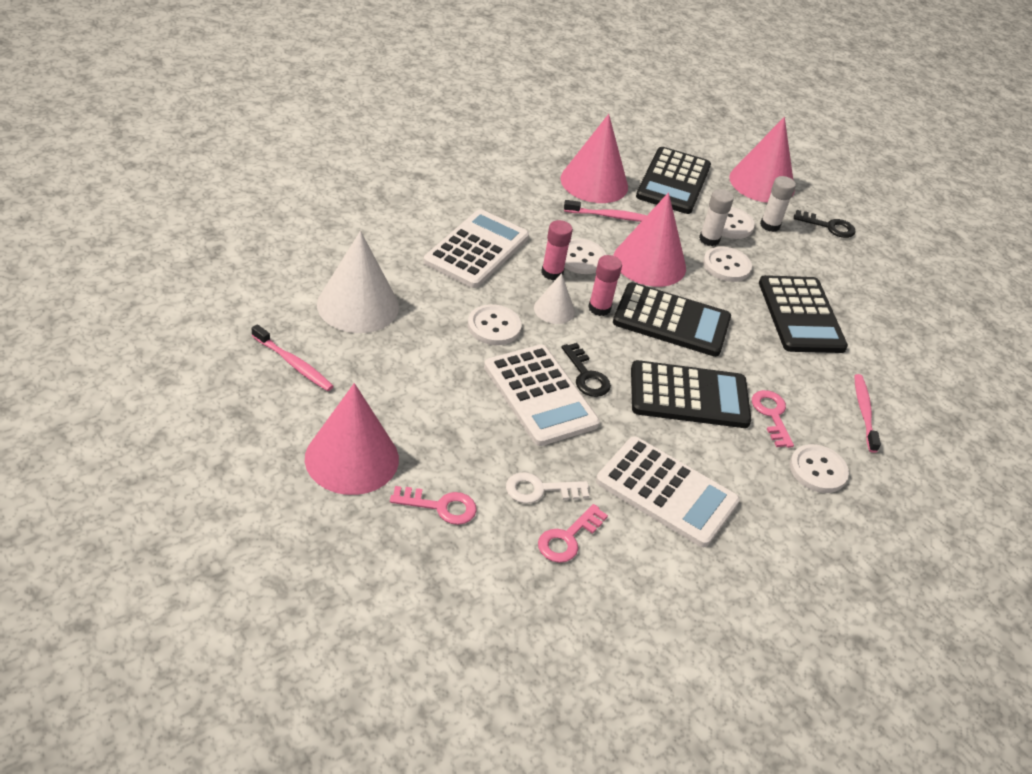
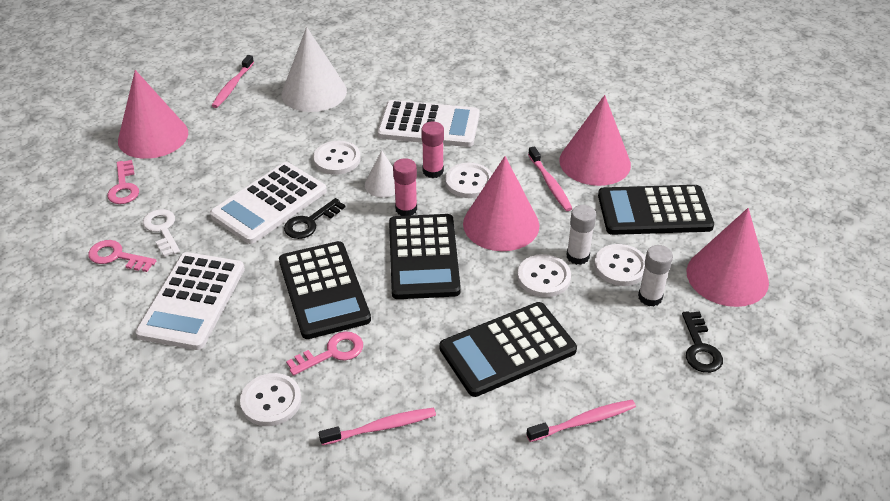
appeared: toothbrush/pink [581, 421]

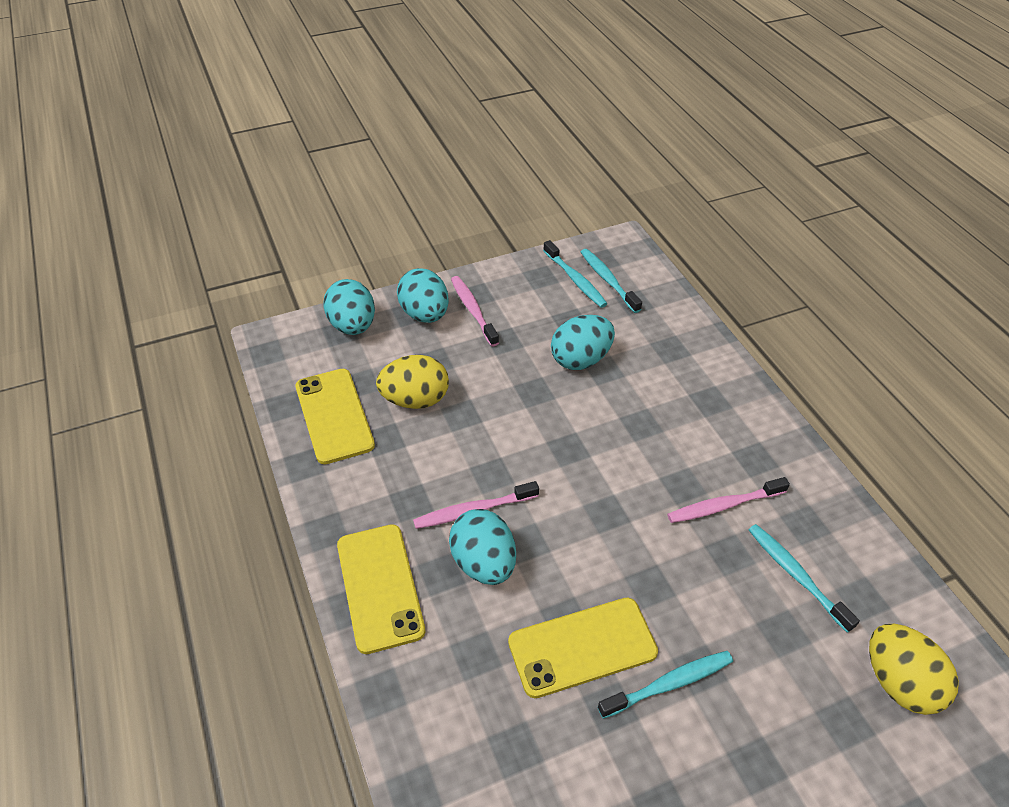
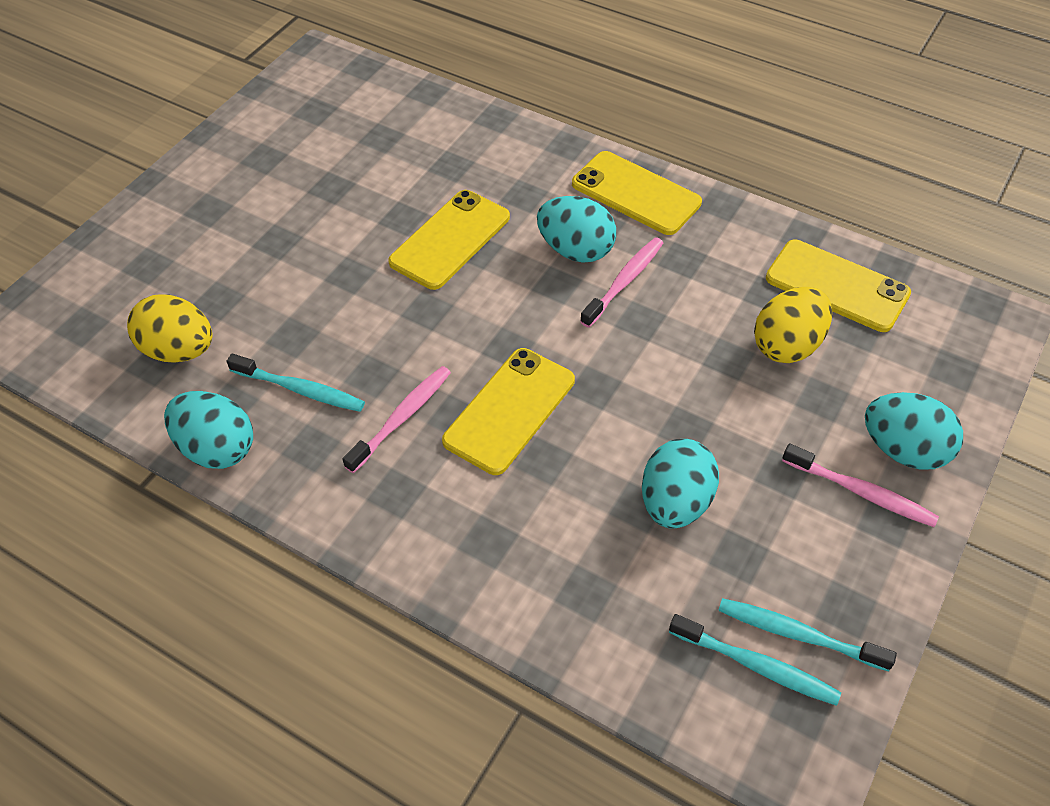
missing: toothbrush/turquoise [665, 685]
appeared: phone/yellow [508, 411]
relocated: egg/turquoise [349, 307] to [208, 430]

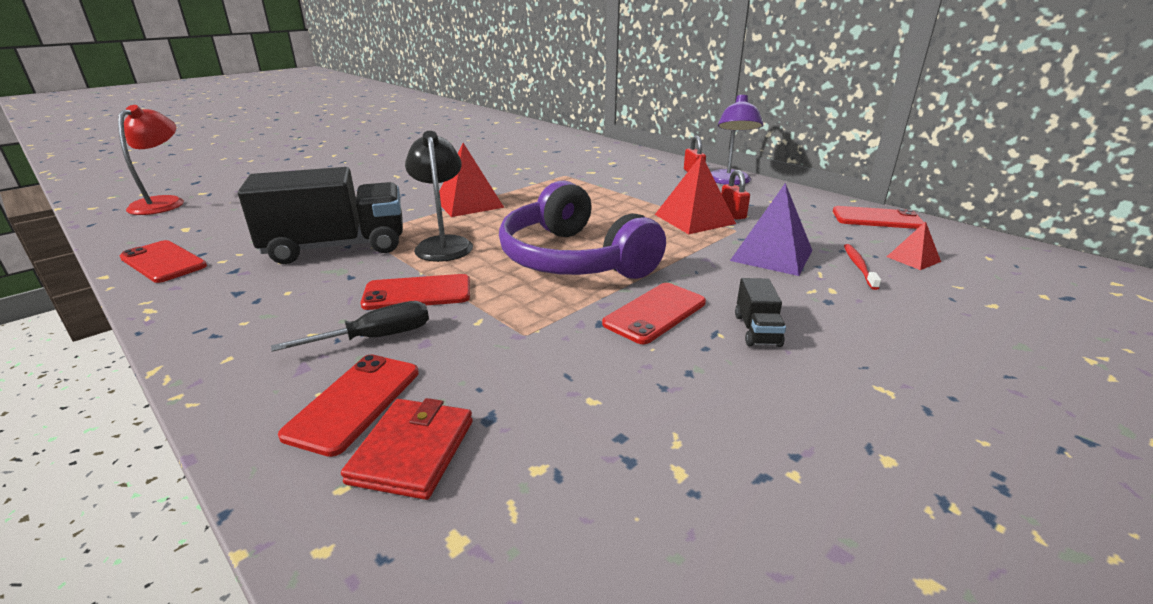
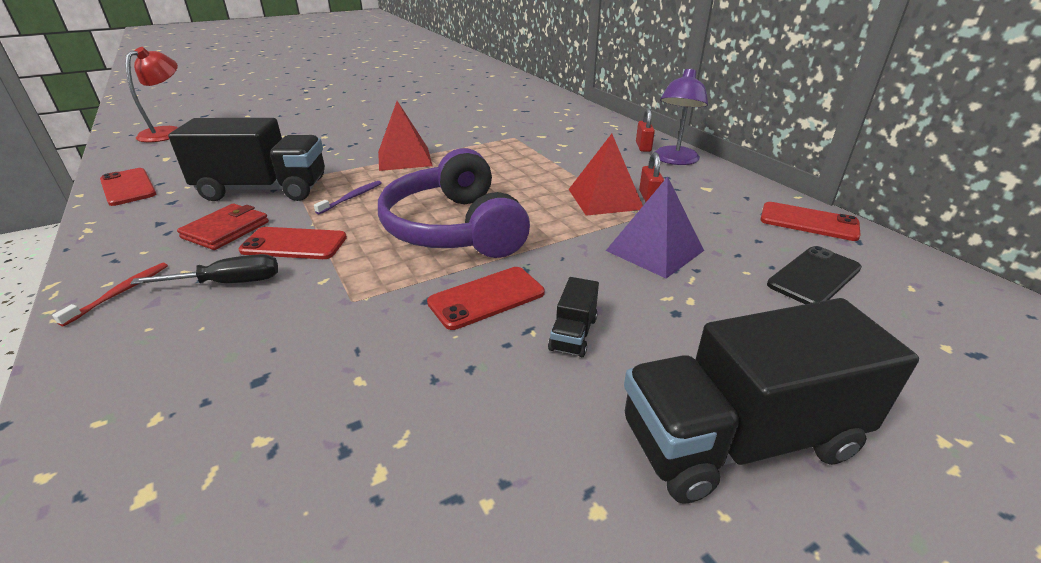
missing: phone/red [348, 405]
appeared: truck/black [771, 401]
relocated: wallet/red [407, 449] to [223, 226]; toothbrush/red [862, 267] to [110, 294]
exchanged: lamp/black [439, 196] to toothbrush/purple [348, 198]; pyramid/red [914, 245] to phone/black [814, 275]

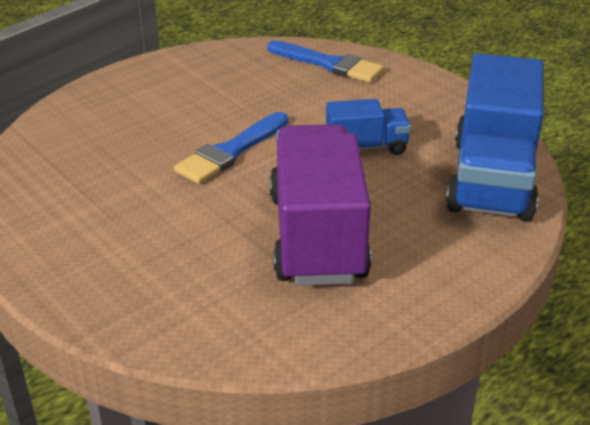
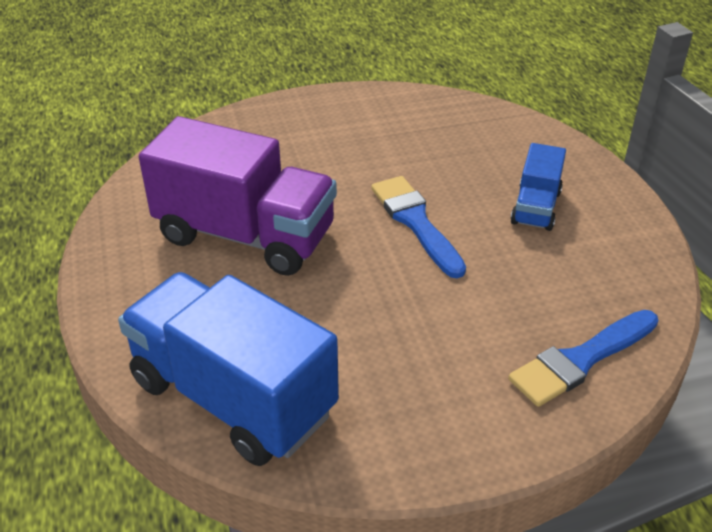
relocated: truck/blue [368, 127] to [538, 187]

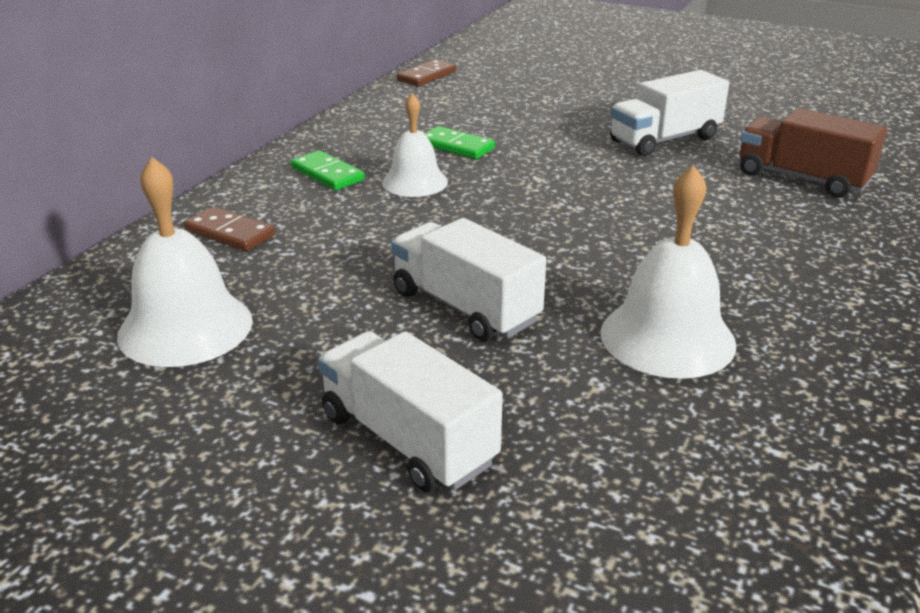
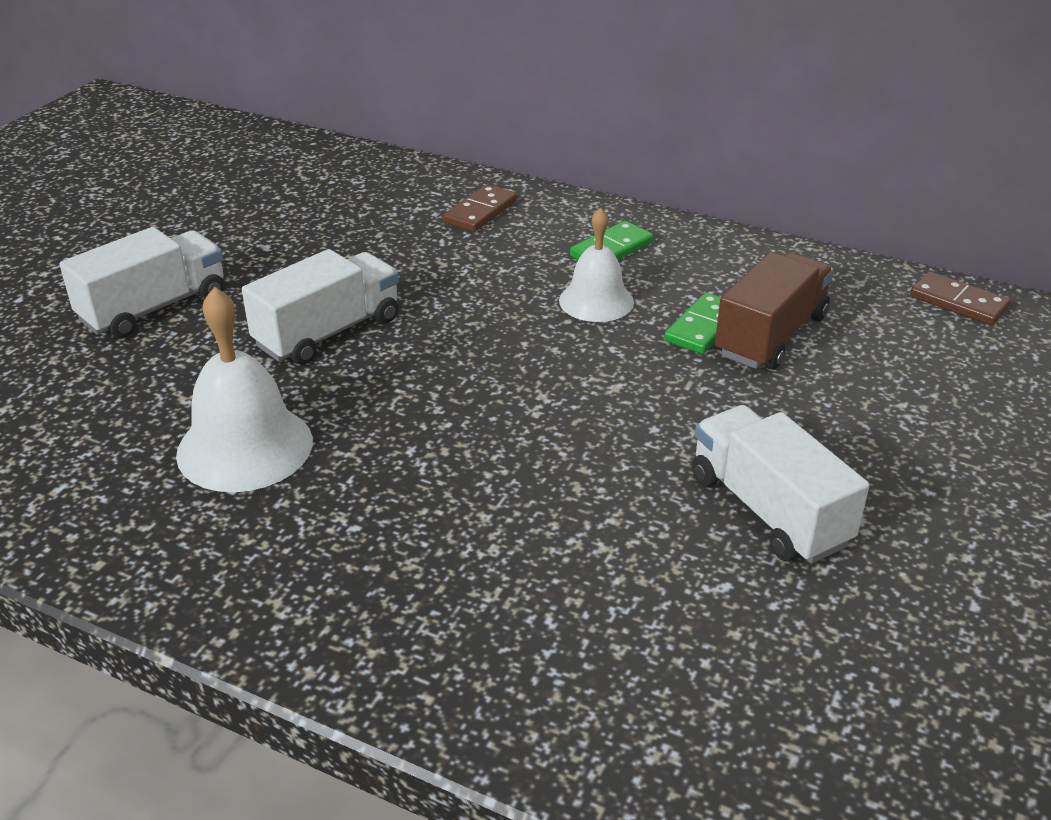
missing: bell/white [185, 262]
relocated: truck/brown [813, 153] to [774, 311]

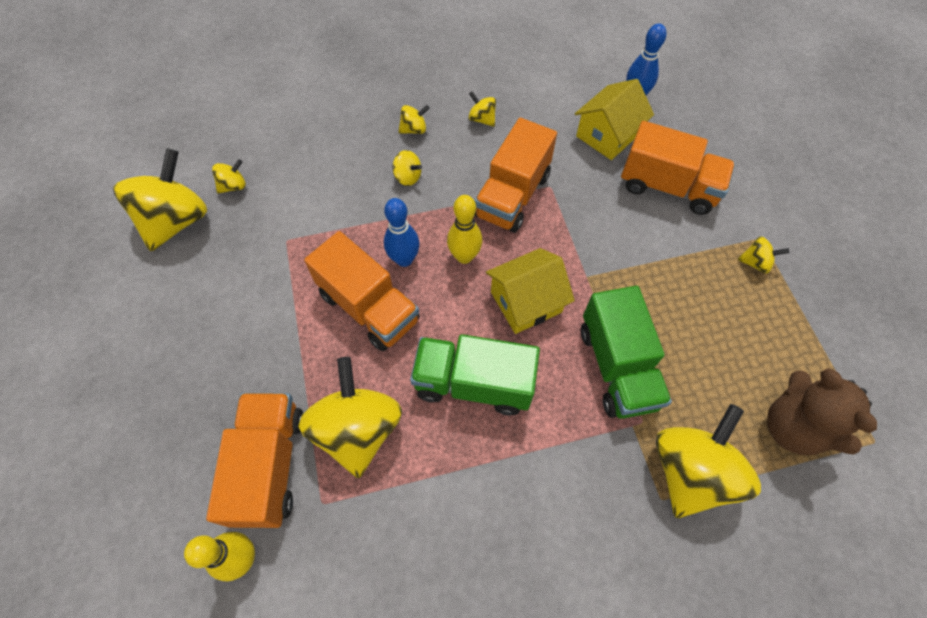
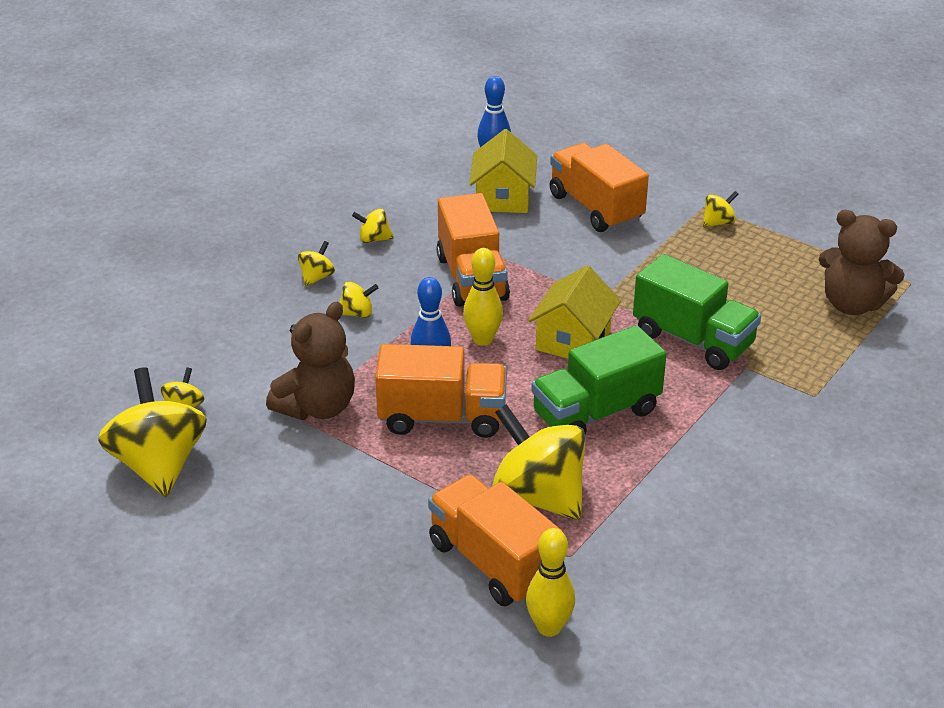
missing: spinning top/yellow [708, 461]
appeared: teddy bear/brown [310, 361]
spun: truck/orange [678, 168] = [599, 187] 105 degrees counterclockwise

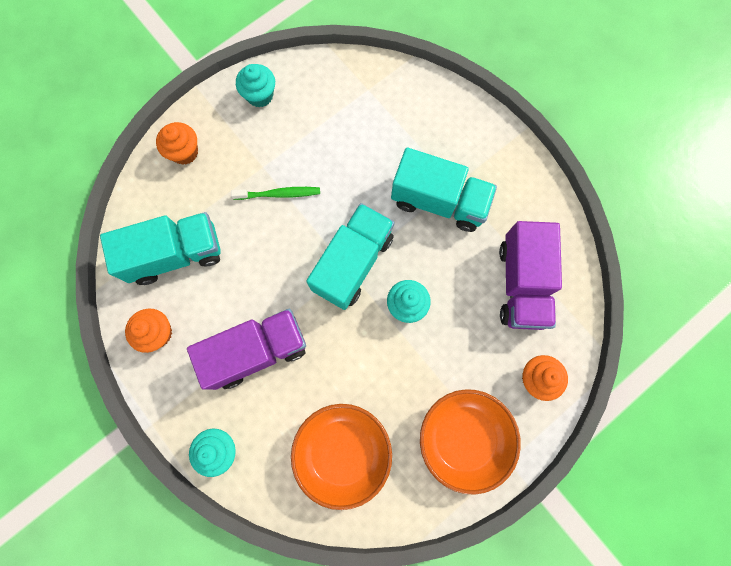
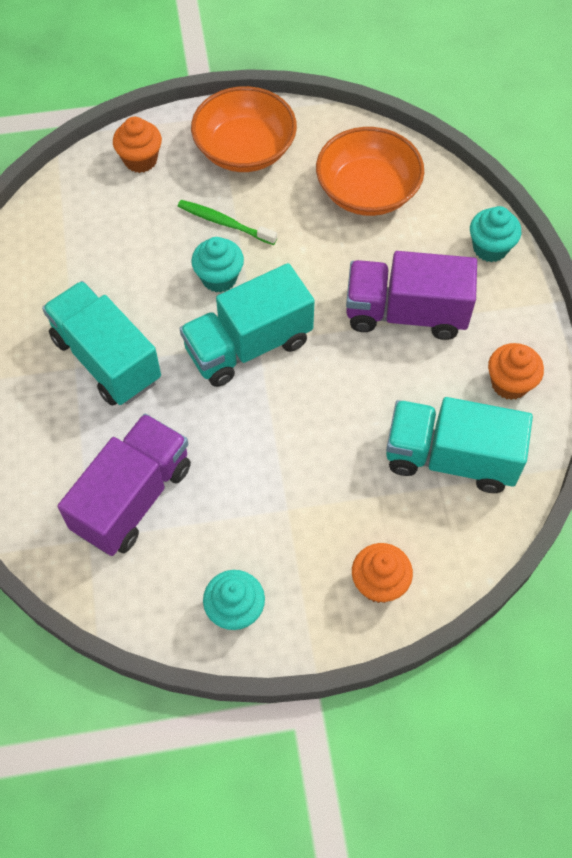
relocated: toothbrush/green [275, 193] to [227, 222]; truck/purple [530, 275] to [124, 485]

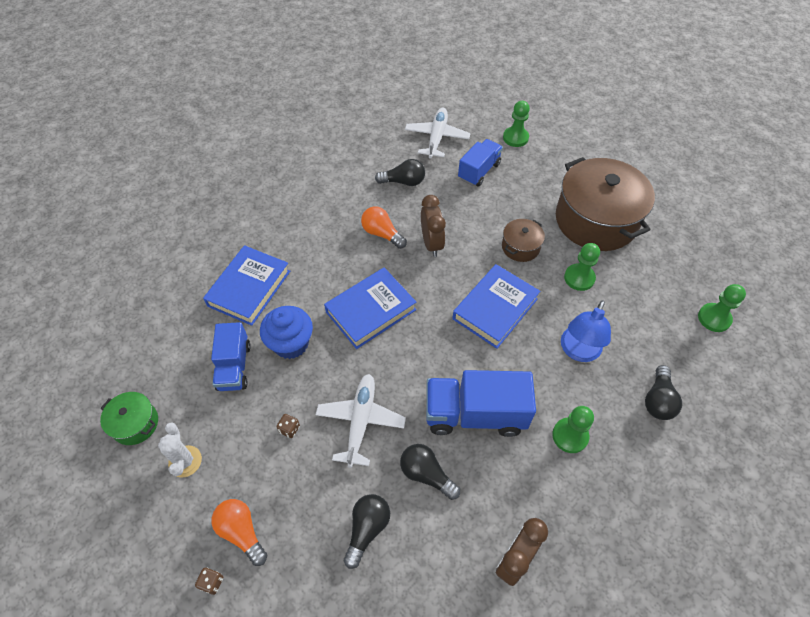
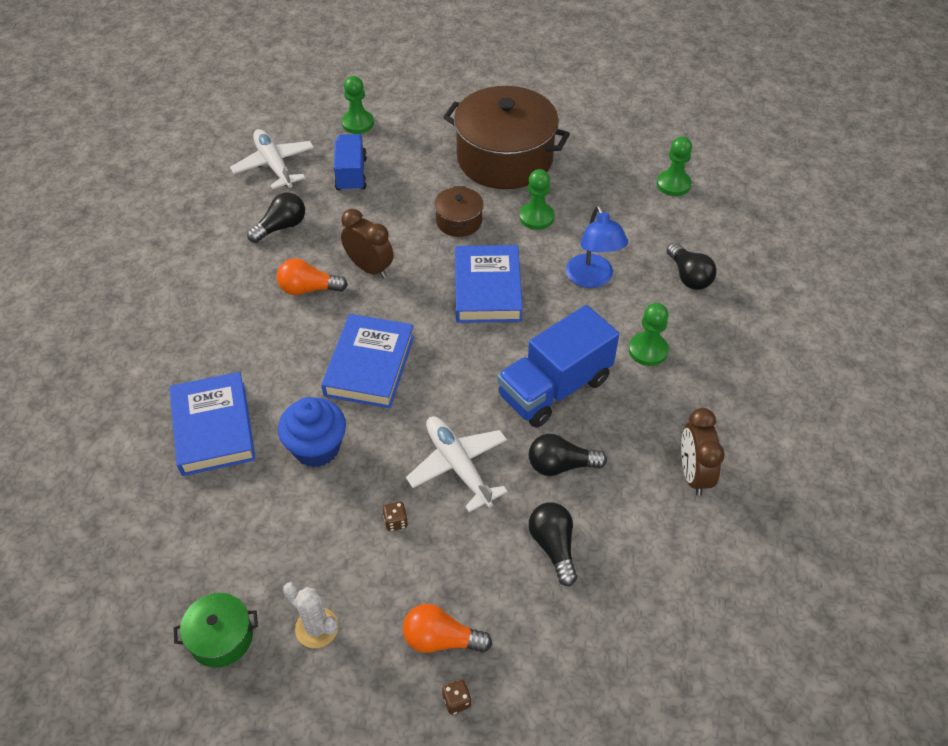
missing: truck/blue [231, 356]

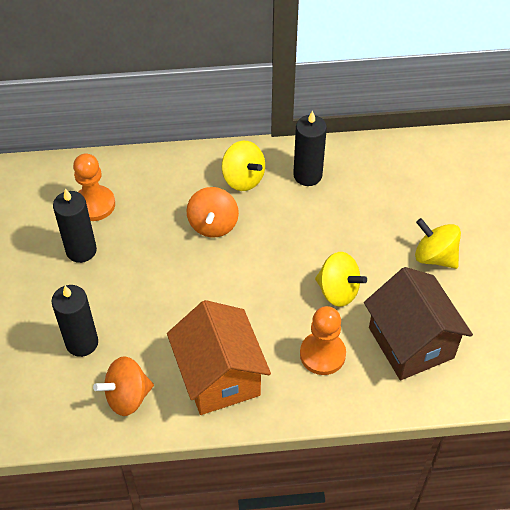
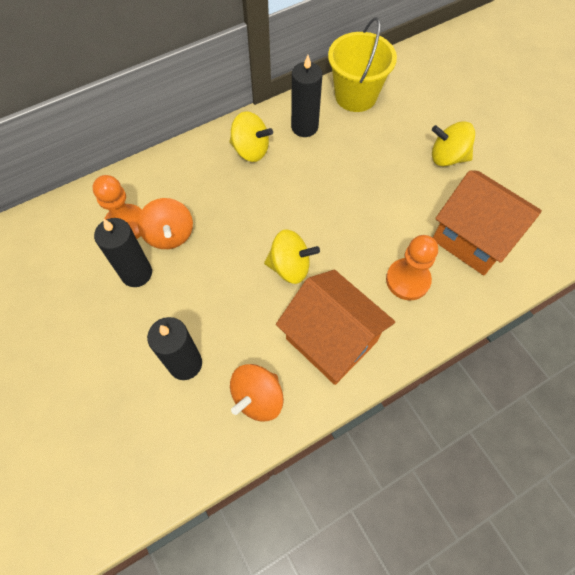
appeared: bucket/yellow [362, 64]
relocated: spinning top/orange [212, 212] to [165, 223]; spinning top/yellow [341, 279] to [292, 256]
colour: house/brown [418, 323] to house/orange [487, 222]

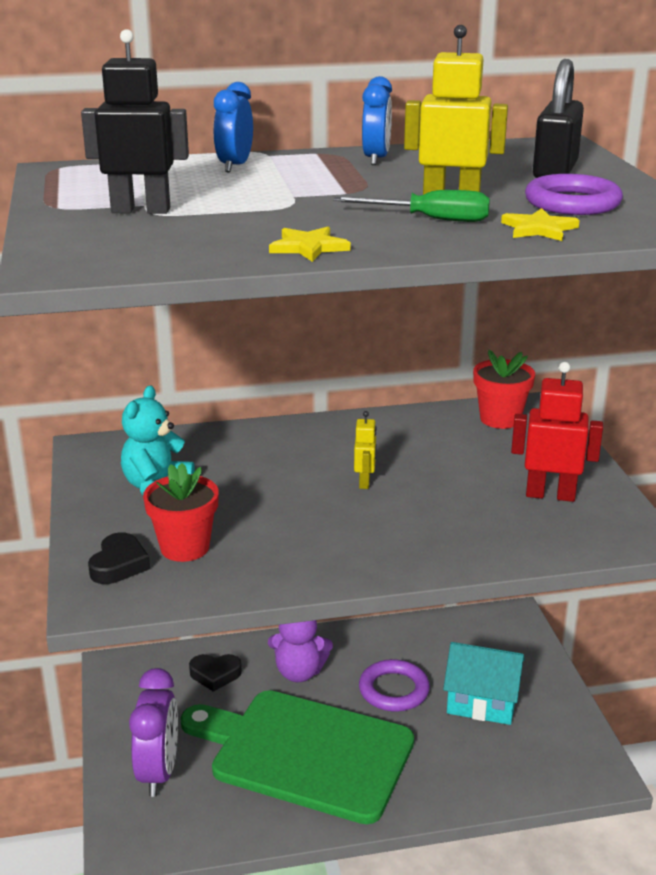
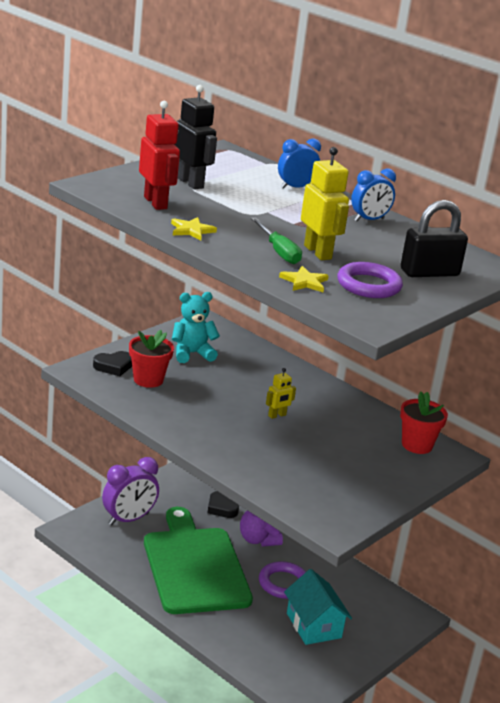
relocated: robot/red [557, 432] to [159, 155]

